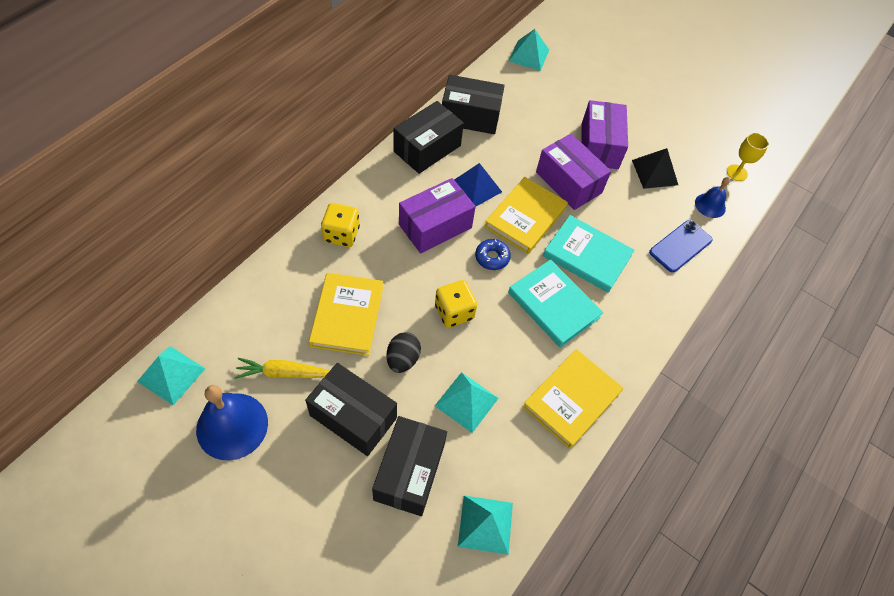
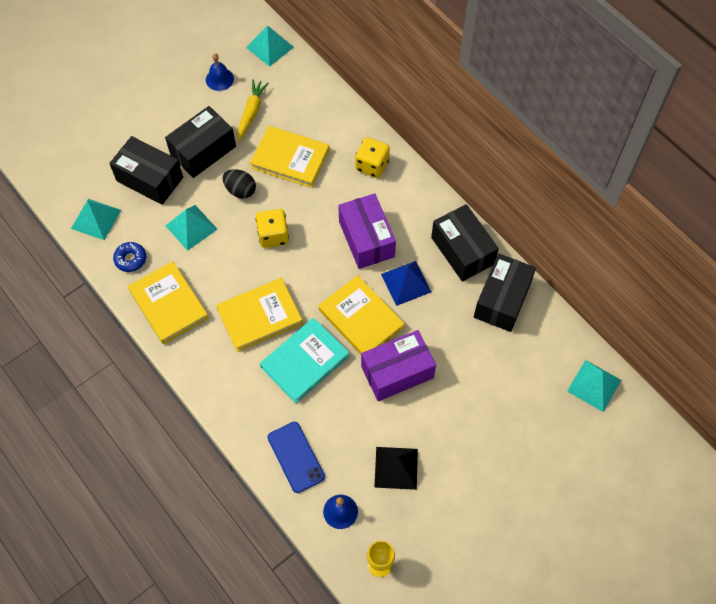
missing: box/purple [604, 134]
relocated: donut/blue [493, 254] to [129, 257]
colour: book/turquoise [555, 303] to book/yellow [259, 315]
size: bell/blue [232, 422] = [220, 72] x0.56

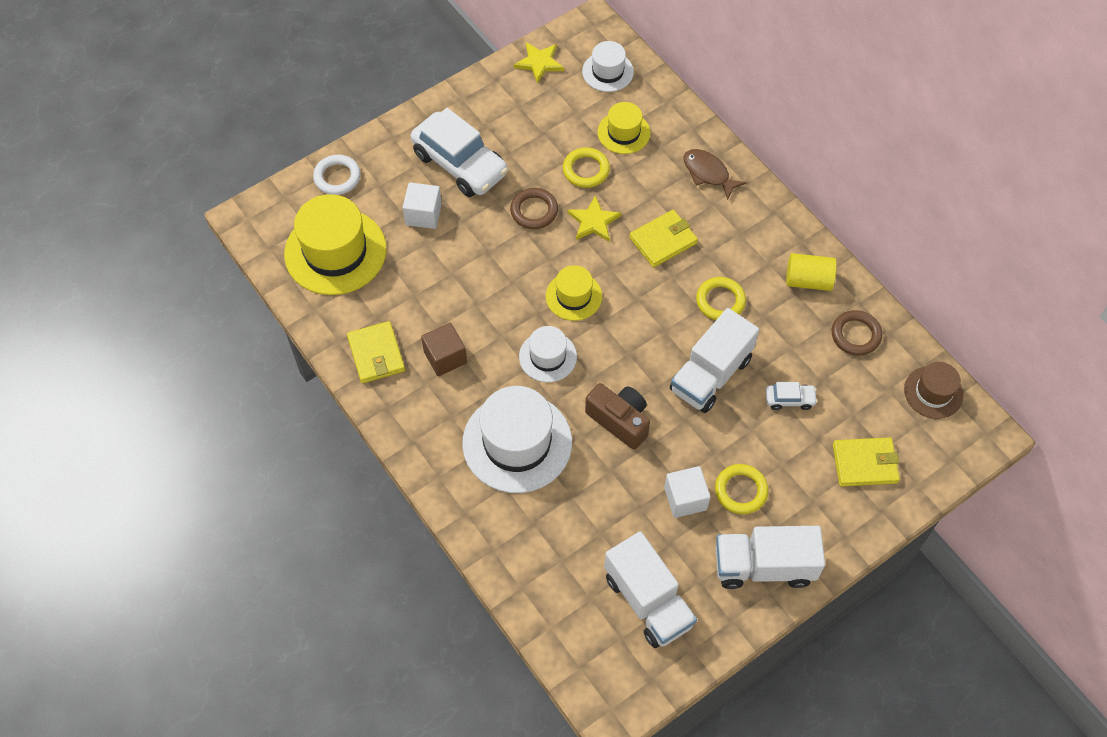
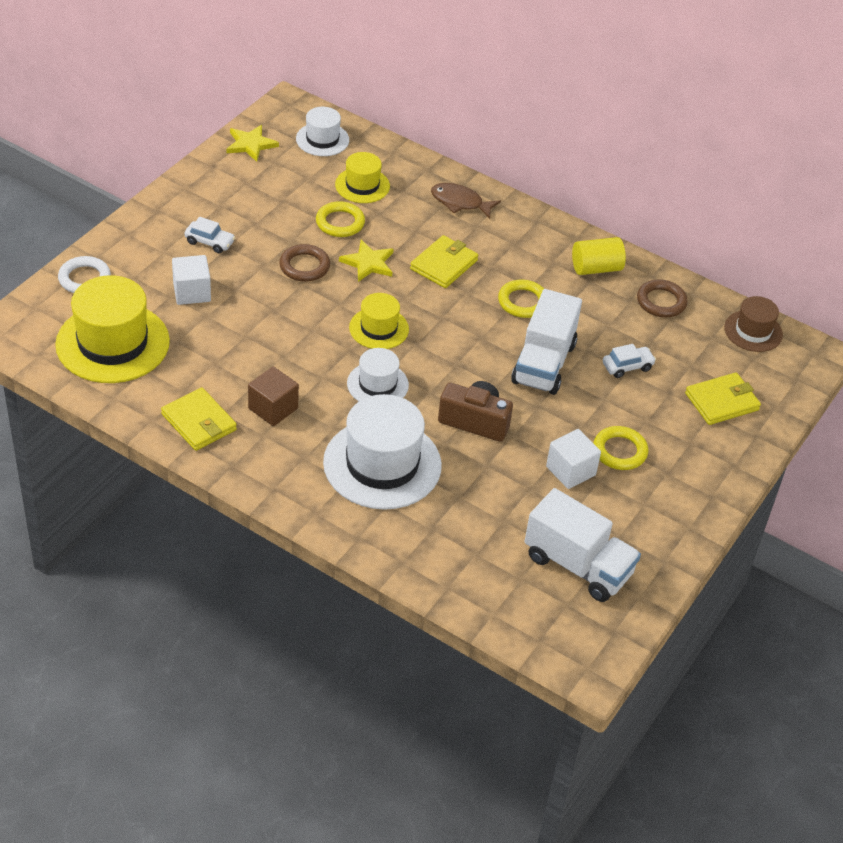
missing: truck/white [770, 557]
size: car/white [459, 152] = [209, 235] x0.44

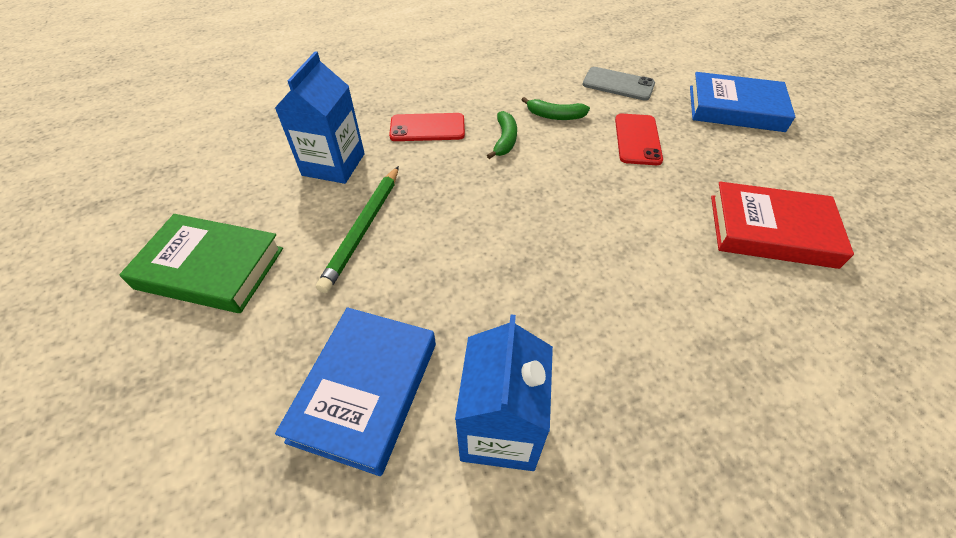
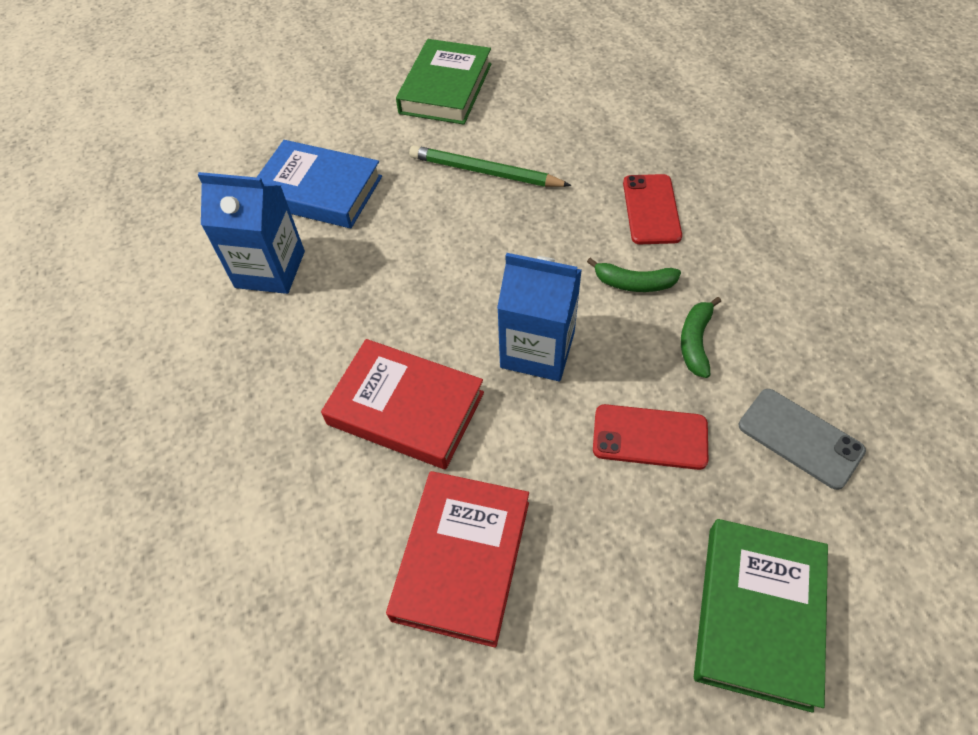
appeared: book/red [402, 404]
relocated: carton/blue [320, 117] to [539, 317]
colour: book/blue [742, 102] to book/green [761, 616]
spun: phone/grey [619, 84] = [802, 439] 75 degrees counterclockwise

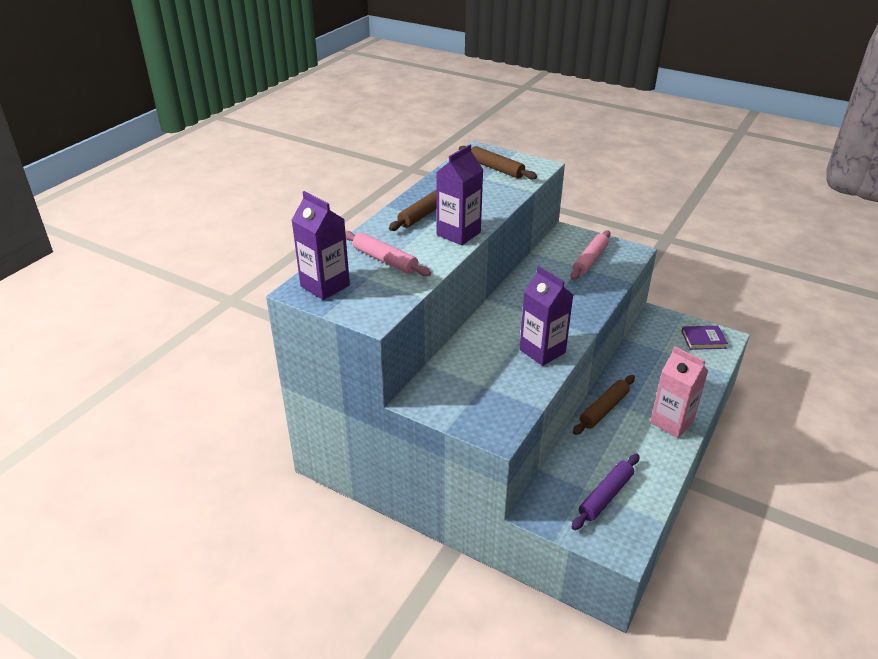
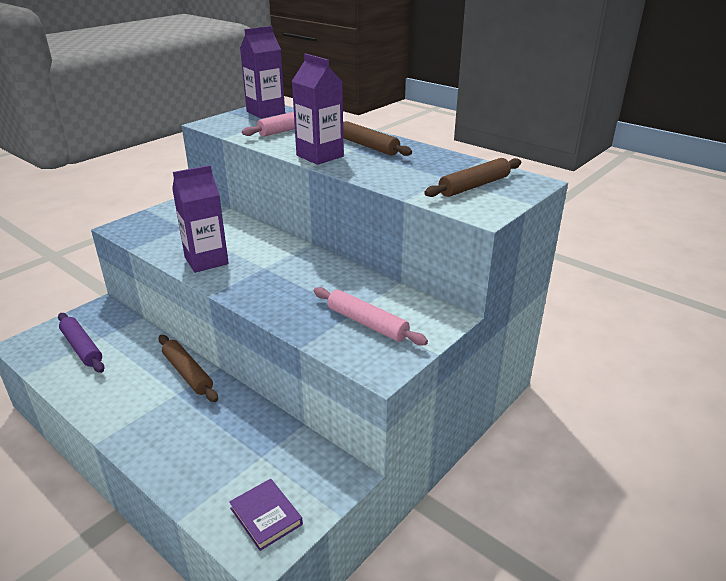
missing: carton/pink [679, 392]
spun: book/purple [704, 338] = [266, 515] 45 degrees counterclockwise

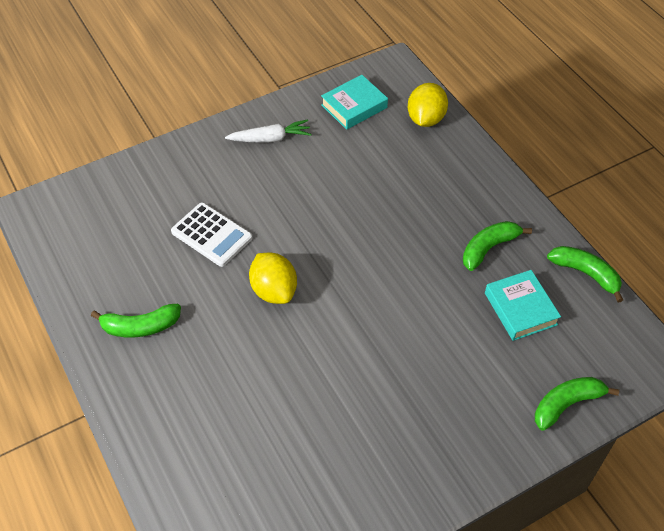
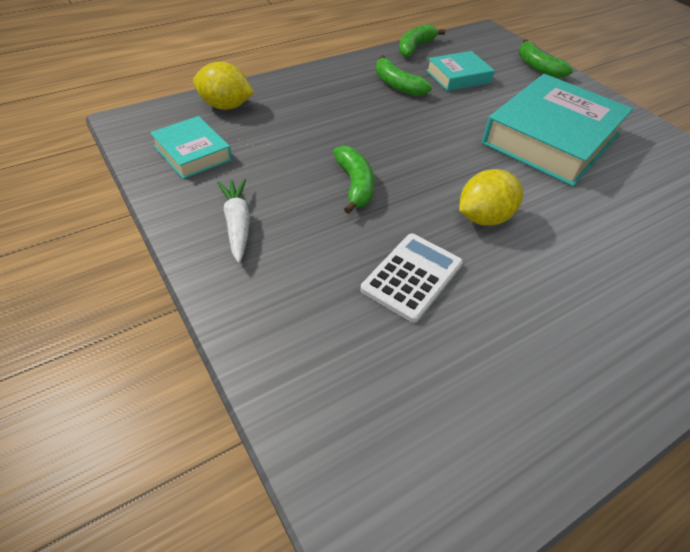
appeared: book/turquoise [557, 130]
relocated: banana/green [136, 321] to [353, 180]

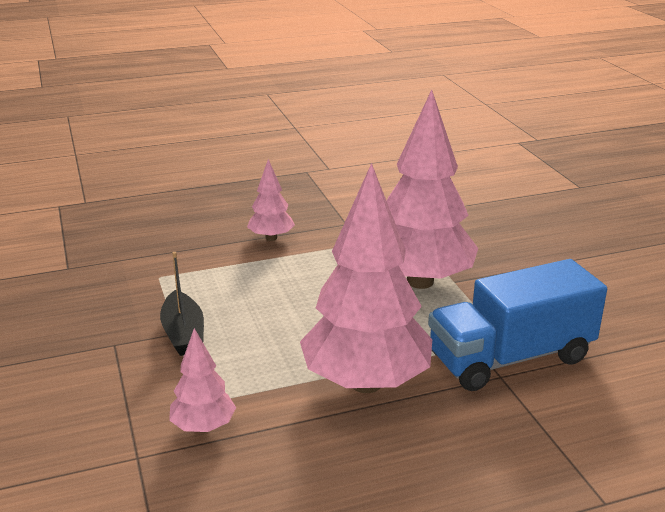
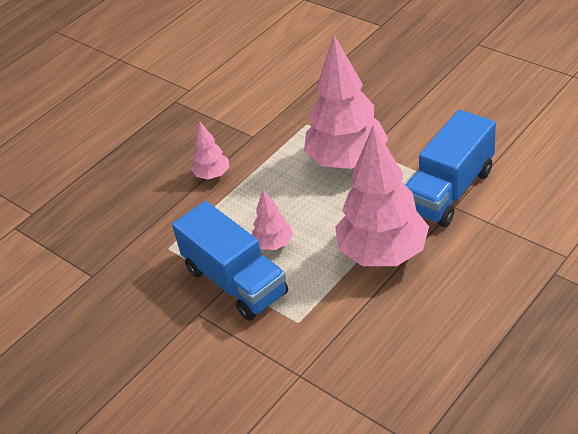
relocated: tree/pink [202, 380] to [272, 219]
exchanged: boat/black [182, 304] to truck/blue [230, 261]

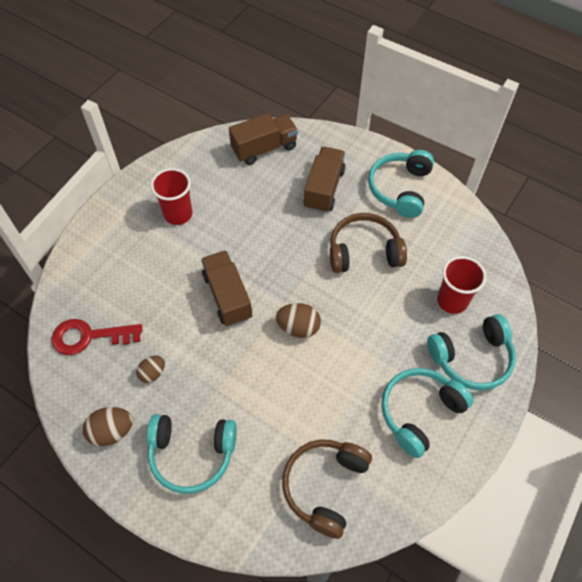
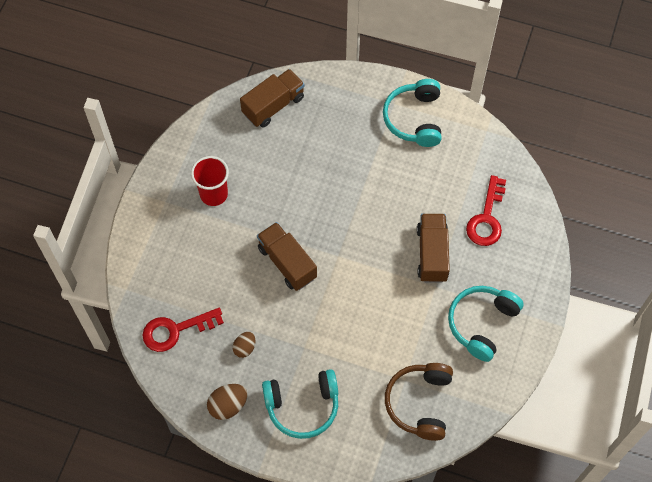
missing: egg/brown [298, 320]; headphones/brown [368, 243]; headphones/turquoise [471, 352]
relocated: truck/brown [324, 180] to [433, 248]
exchanged: cup/red [461, 285] to key/red [486, 210]

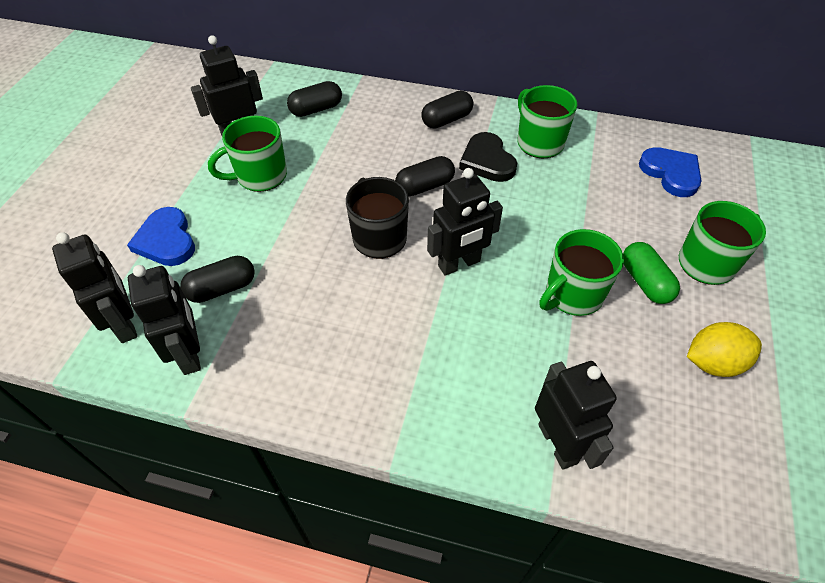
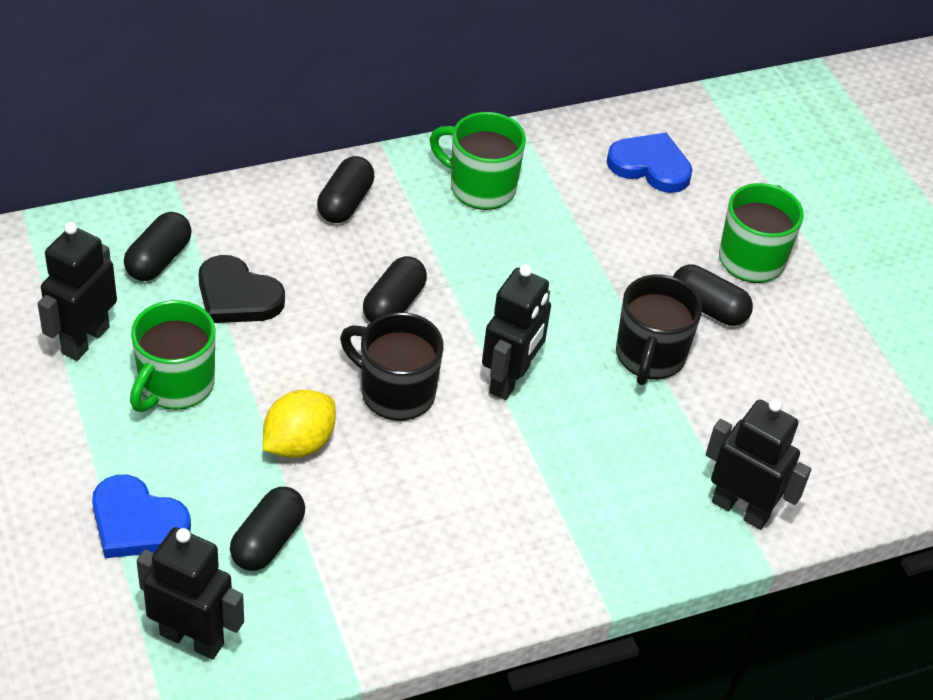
missing: robot/black [164, 320]
relocated: heart/black [488, 157] to [242, 289]; lemon/yellow [724, 349] to [299, 424]
colour: mug/green [582, 272] to mug/black [659, 330]; capsule/green [651, 273] to capsule/black [713, 295]

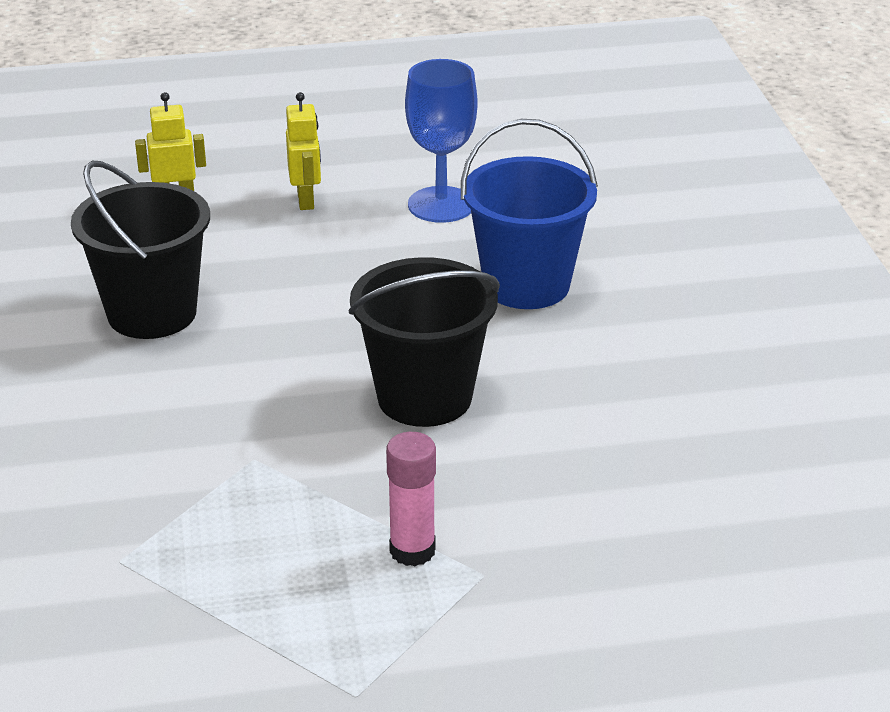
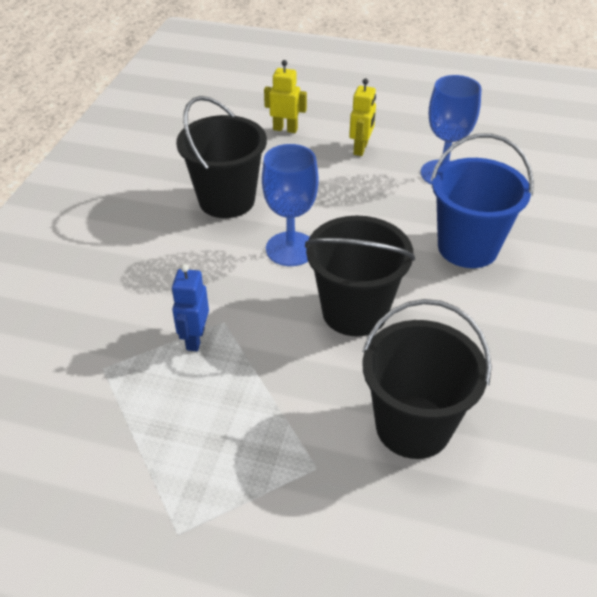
missing: glue stick/pink [411, 499]
appeared: robot/blue [190, 307]; goblet/blue [290, 205]; bucket/black [427, 379]

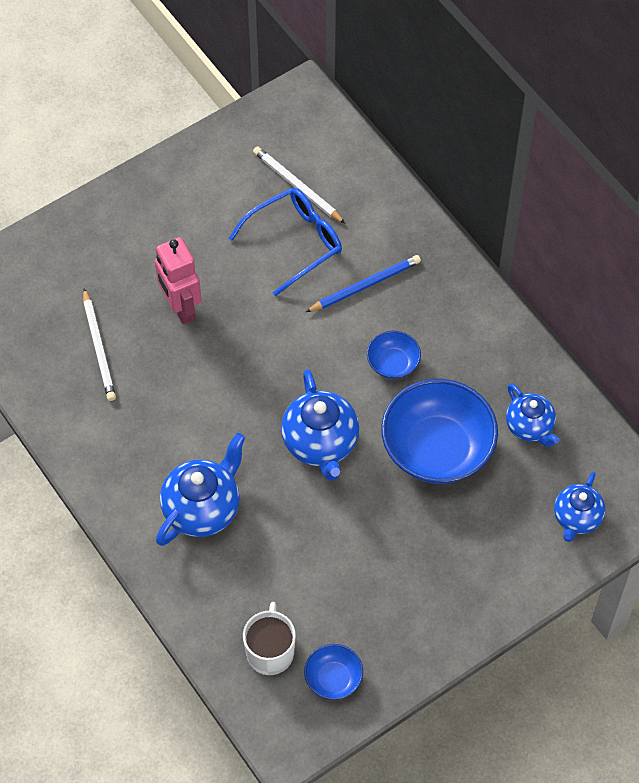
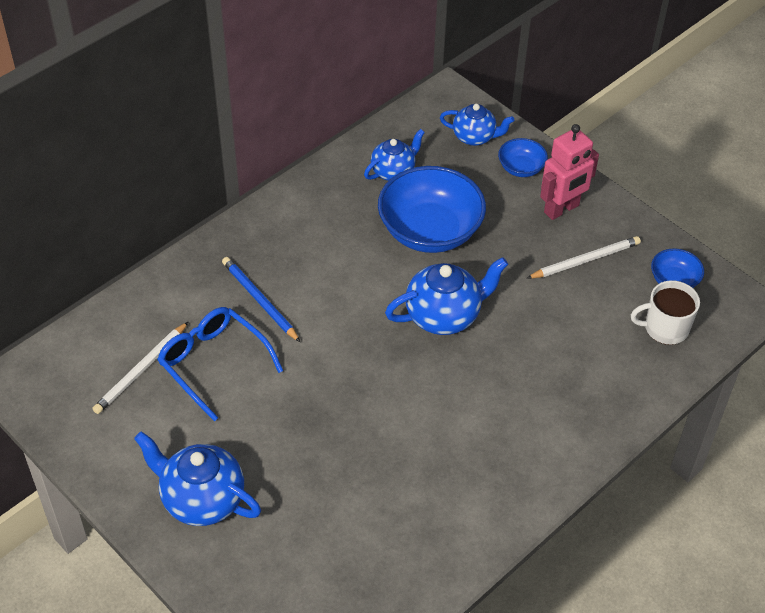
relocated: pencil/white [99, 344] to [584, 257]; robot/pink [178, 280] to [569, 172]; teapot/blue [200, 489] to [197, 479]; bowl/blue [394, 355] to [523, 157]

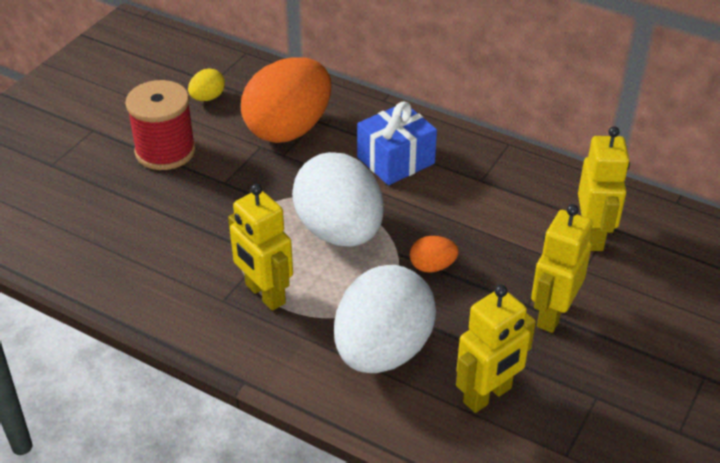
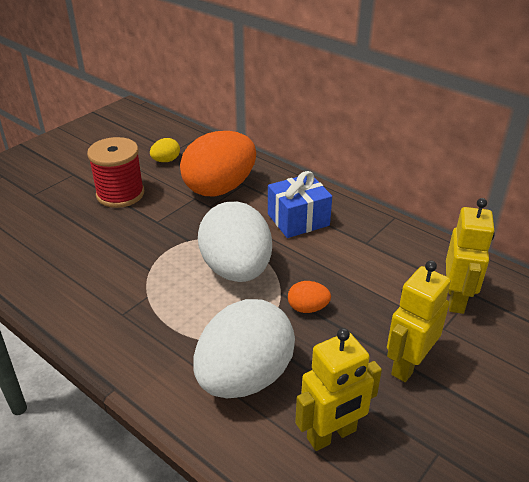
missing: robot/yellow [260, 247]

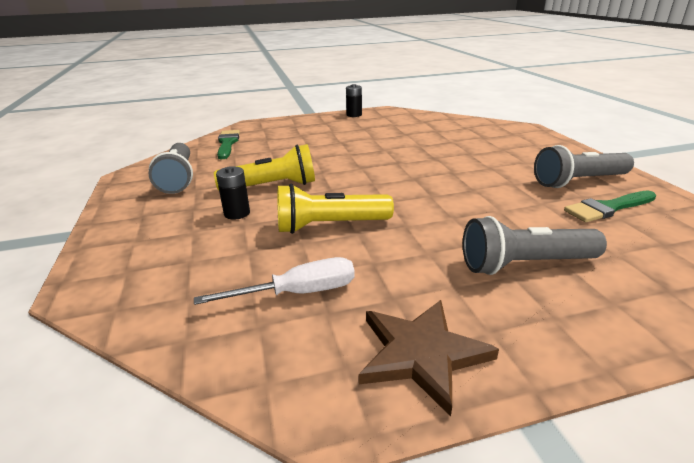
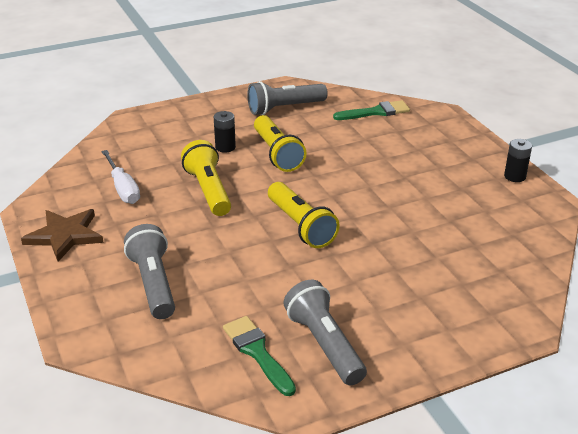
appeared: flashlight/yellow [304, 215]

